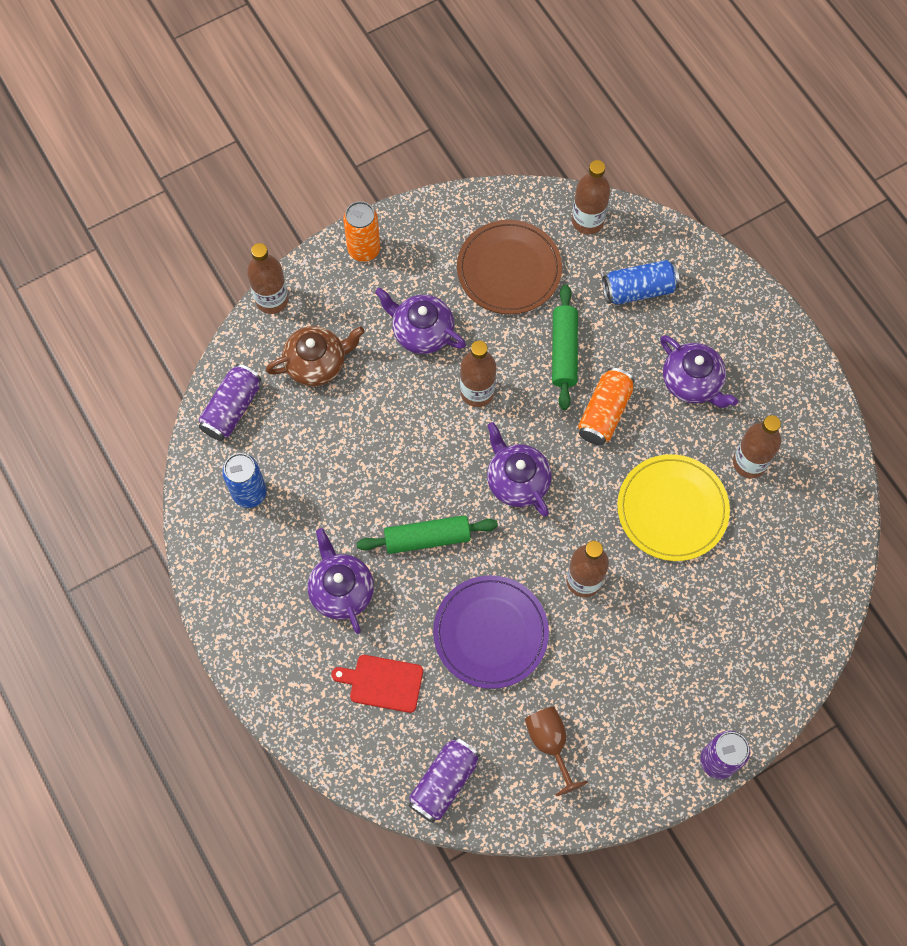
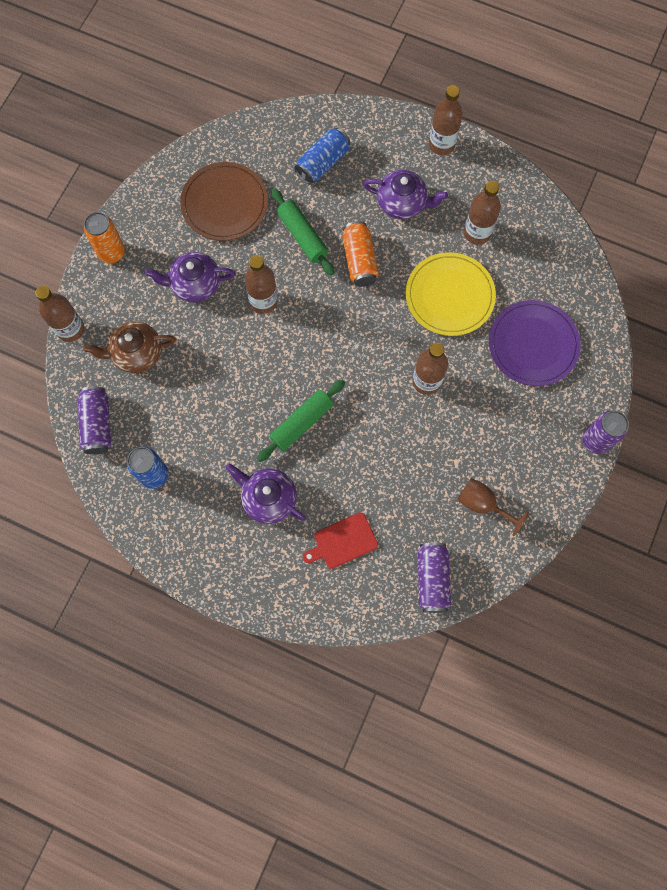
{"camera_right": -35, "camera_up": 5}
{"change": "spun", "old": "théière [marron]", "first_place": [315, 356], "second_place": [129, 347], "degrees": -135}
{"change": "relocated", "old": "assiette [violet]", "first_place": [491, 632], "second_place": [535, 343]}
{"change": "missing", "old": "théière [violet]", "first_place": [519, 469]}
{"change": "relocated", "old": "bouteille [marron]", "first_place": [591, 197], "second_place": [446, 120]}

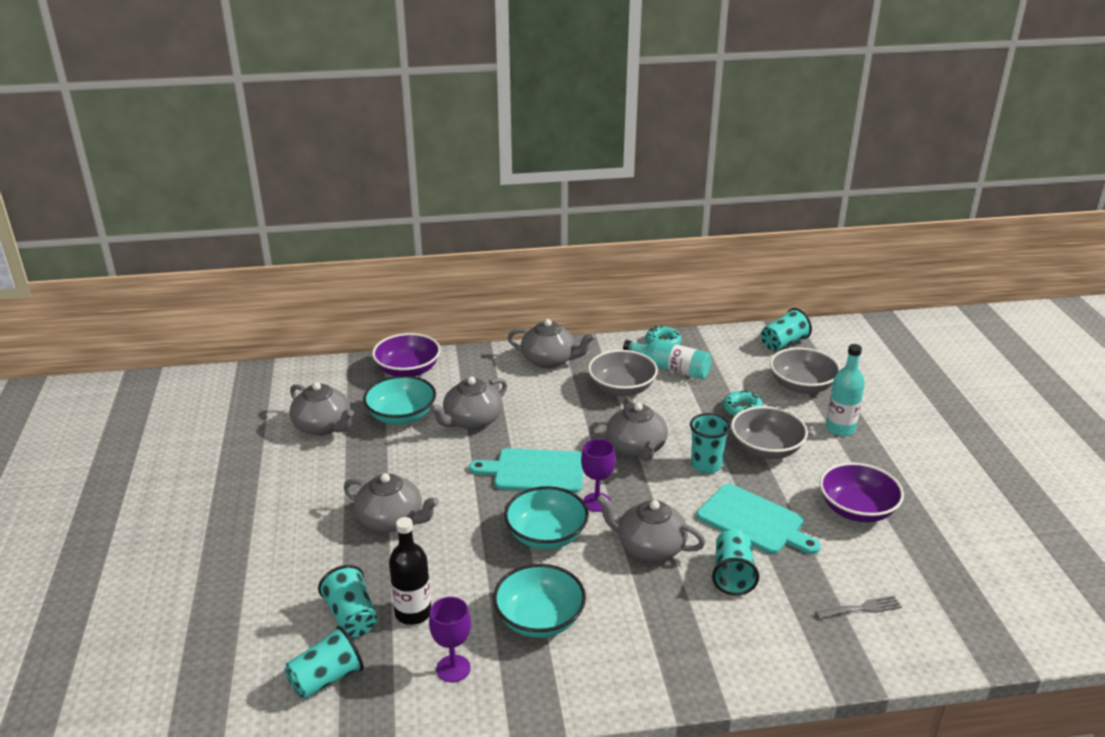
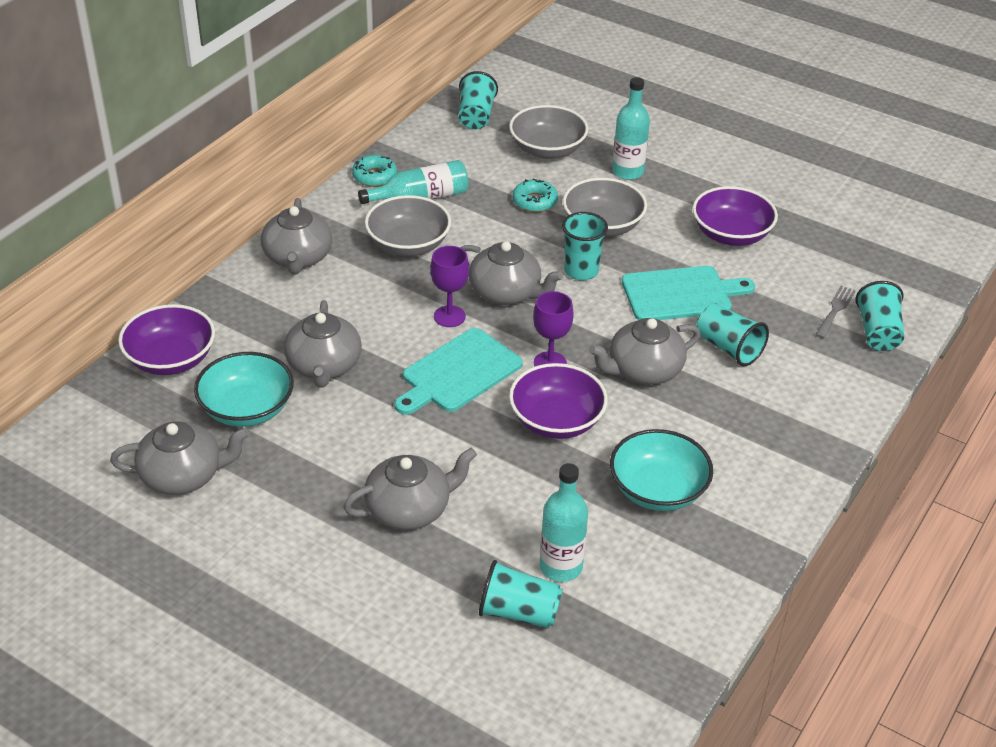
{"camera_right": -50, "camera_up": 10}
{"change": "relocated", "old": "gobelet [turquoise]", "first_place": [324, 662], "second_place": [880, 316]}
{"change": "colour", "old": "bouteille [noir]", "new": "bouteille [turquoise]", "first_place": [410, 571], "second_place": [564, 522]}
{"change": "relocated", "old": "verre à pied [violet]", "first_place": [450, 639], "second_place": [449, 286]}
{"change": "colour", "old": "bol [turquoise]", "new": "bol [violet]", "first_place": [546, 517], "second_place": [558, 401]}
{"change": "spun", "old": "théière [gris]", "first_place": [551, 343], "second_place": [296, 236], "degrees": 120}

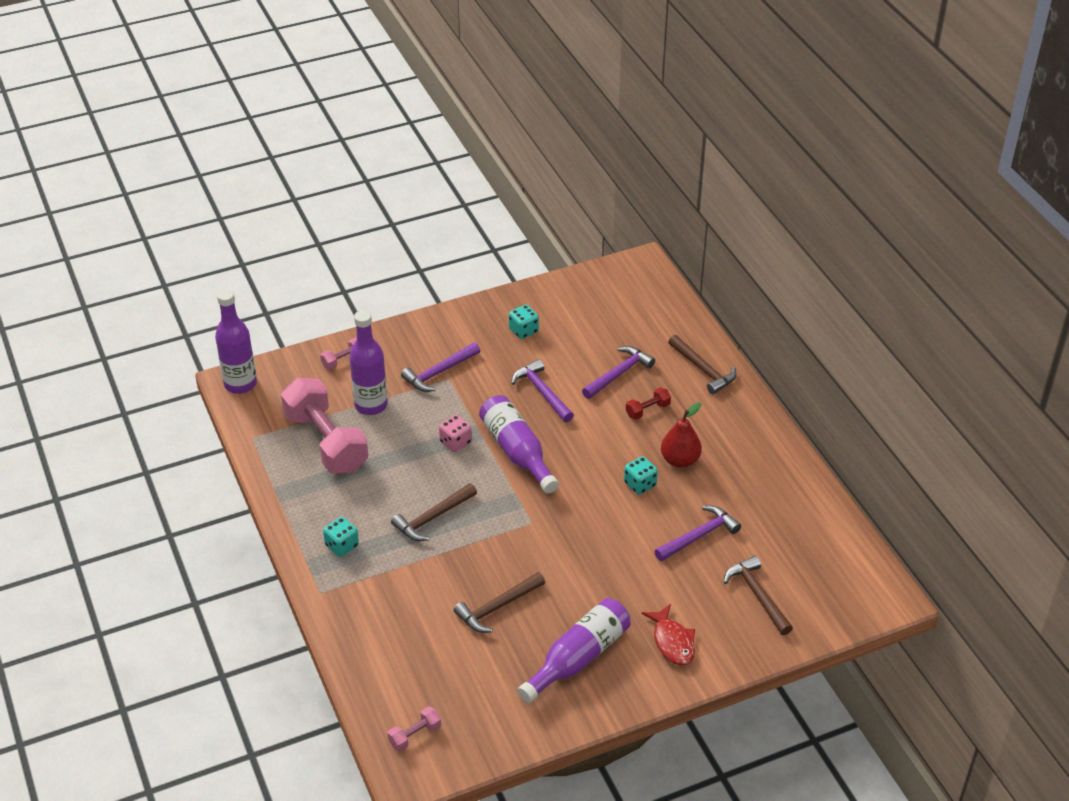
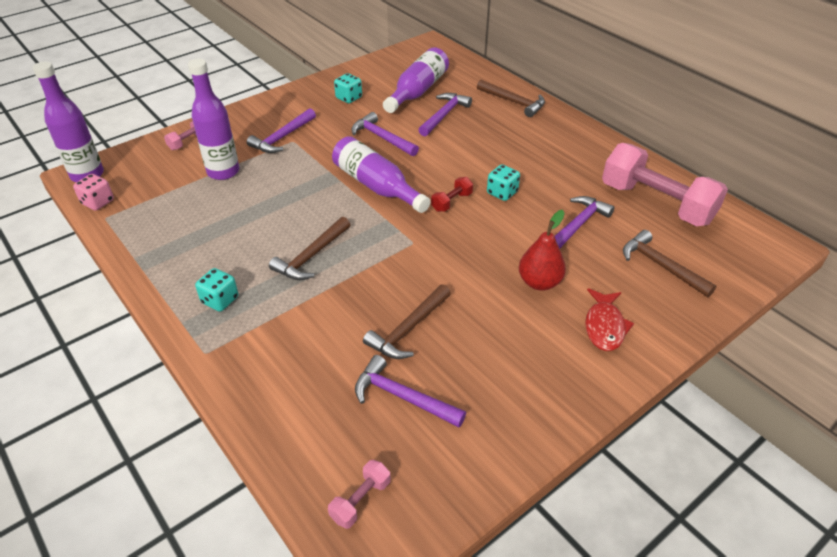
{"camera_right": -15, "camera_up": 0}
{"change": "relocated", "old": "haltère [rose]", "first_place": [324, 425], "second_place": [665, 184]}
{"change": "relocated", "old": "dé [rose]", "first_place": [455, 433], "second_place": [93, 192]}
{"change": "relocated", "old": "bouteille [violet]", "first_place": [573, 650], "second_place": [416, 80]}
{"change": "relocated", "old": "haltère [rouge]", "first_place": [648, 403], "second_place": [452, 194]}
{"change": "spun", "old": "poisson [rouge]", "first_place": [668, 635], "second_place": [609, 319], "degrees": 45}
{"change": "relocated", "old": "poire [rouge]", "first_place": [681, 435], "second_place": [542, 250]}
{"change": "appeared", "new": "marteau [violet]", "second_place": [410, 391]}

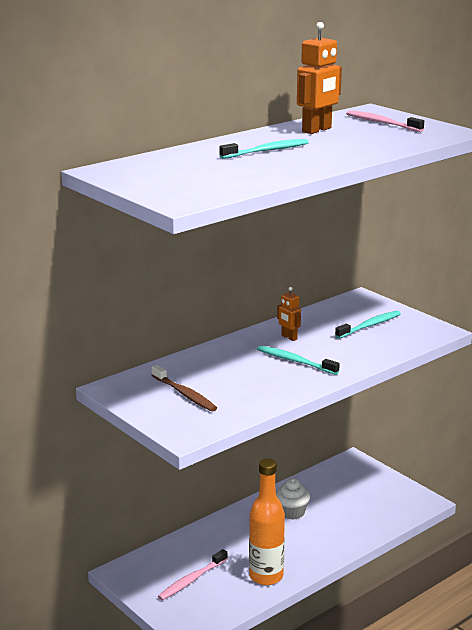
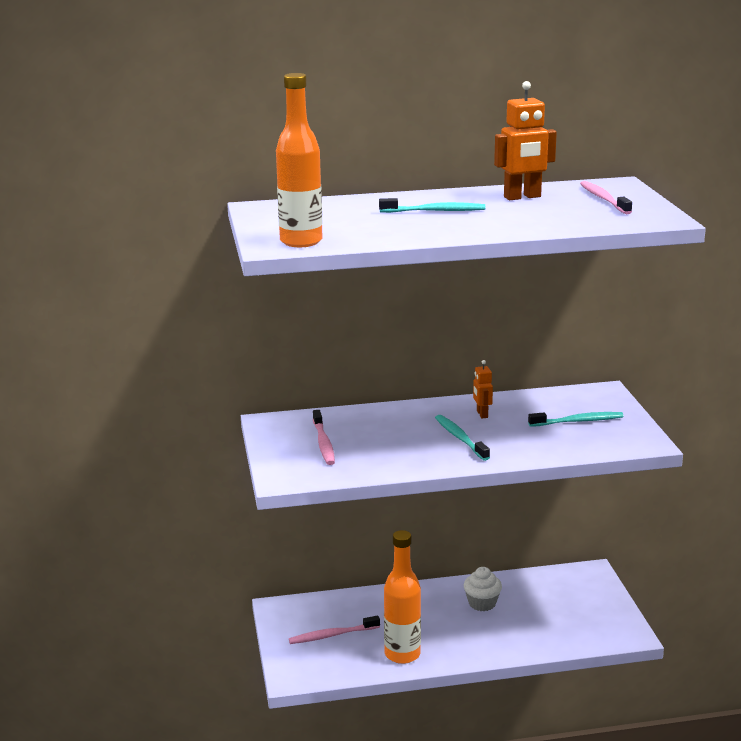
{"camera_right": 30, "camera_up": 0}
{"change": "colour", "old": "brosse à dents [marron]", "new": "brosse à dents [rose]", "first_place": [184, 388], "second_place": [324, 437]}
{"change": "appeared", "new": "bouteille [orange]", "second_place": [299, 160]}

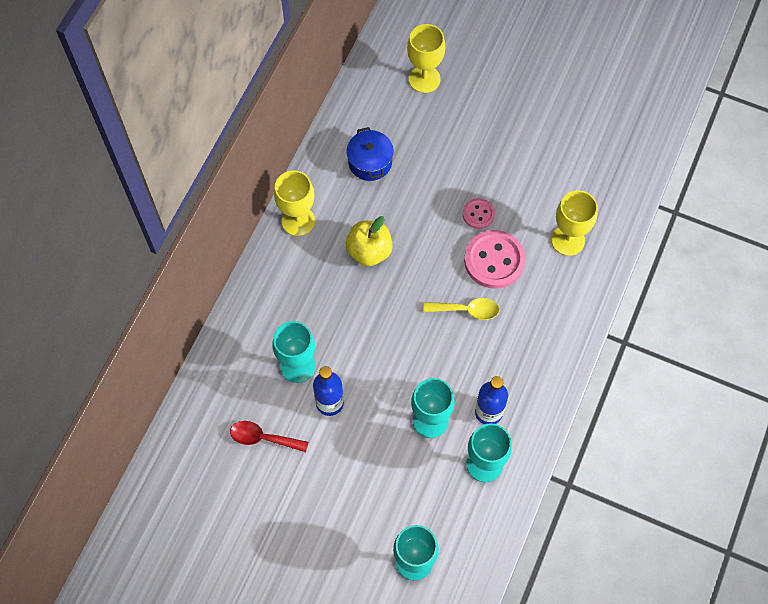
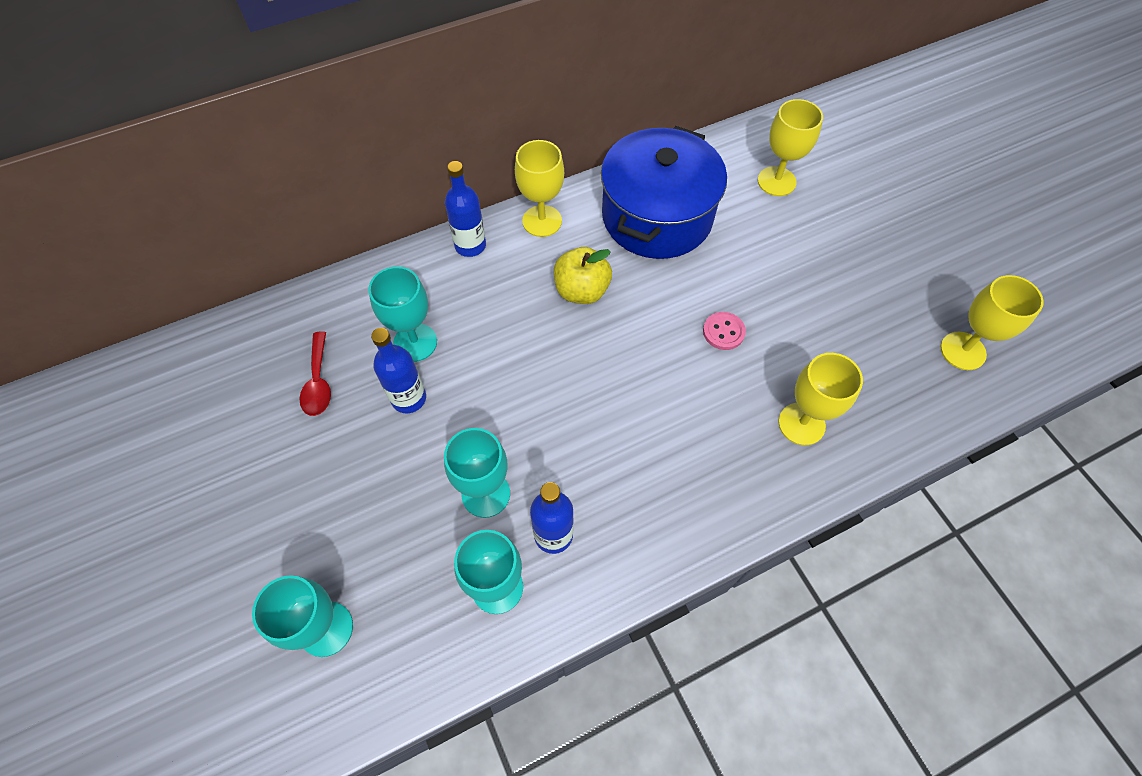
{"camera_right": 40, "camera_up": -5}
{"change": "spun", "old": "cuillère [rouge]", "first_place": [269, 436], "second_place": [315, 373], "degrees": -150}
{"change": "size", "old": "marmite [bleu]", "first_place": [370, 154], "second_place": [664, 192], "factor": 2.11}
{"change": "missing", "old": "cuillère [jaune]", "first_place": [461, 309]}
{"change": "missing", "old": "bouton [rose]", "first_place": [494, 259]}
{"change": "appeared", "new": "bouteille [bleu]", "second_place": [465, 209]}
{"change": "appeared", "new": "verre à pied [jaune]", "second_place": [992, 322]}

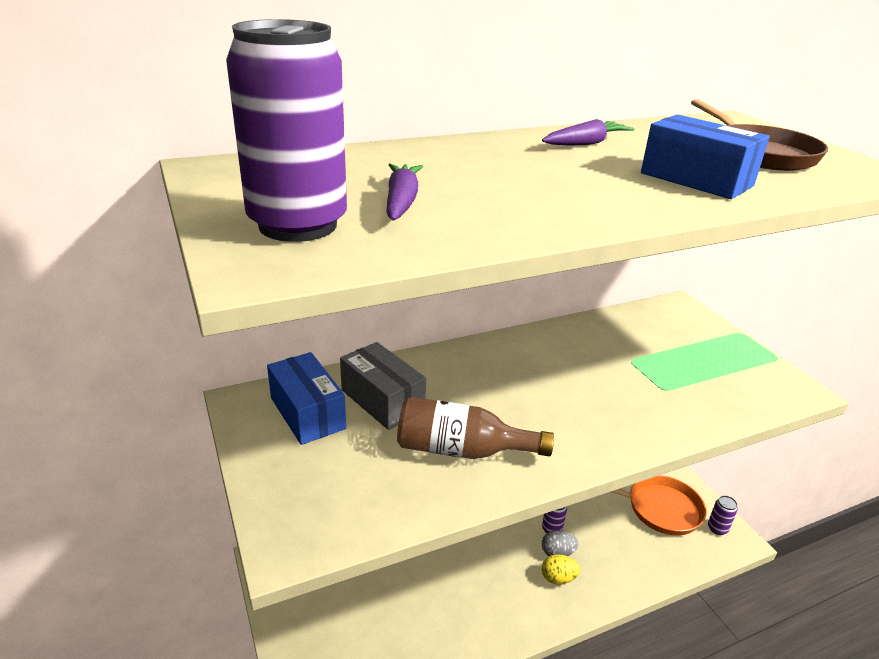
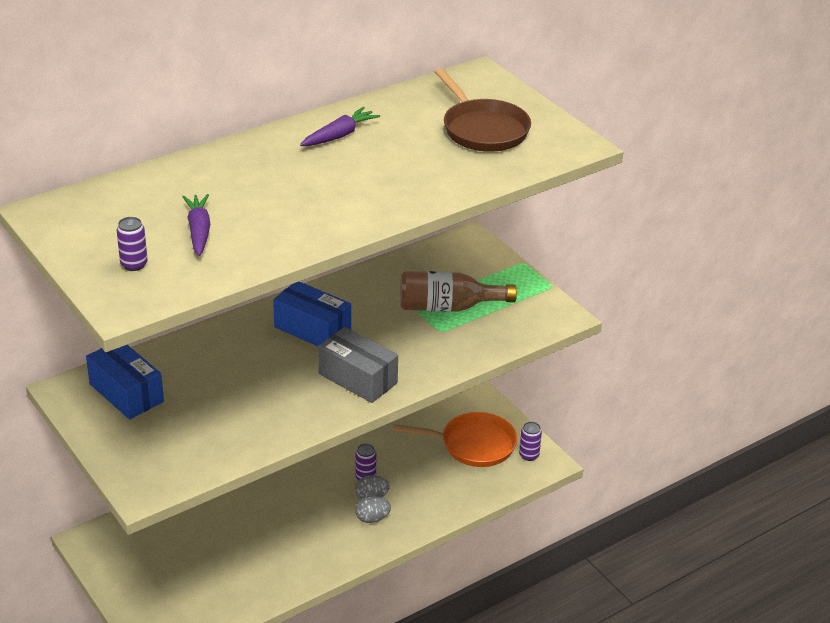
{"camera_right": -10, "camera_up": 5}
{"change": "size", "old": "canette [violet]", "first_place": [286, 130], "second_place": [132, 244], "factor": 0.41}
{"change": "relocated", "old": "boîte [gris]", "first_place": [383, 386], "second_place": [358, 365]}
{"change": "relocated", "old": "bouteille [marron]", "first_place": [475, 427], "second_place": [458, 291]}
{"change": "colour", "old": "œuf [jaune]", "new": "œuf [gris]", "first_place": [561, 569], "second_place": [373, 509]}
{"change": "relocated", "old": "boîte [bleu]", "first_place": [705, 156], "second_place": [312, 314]}

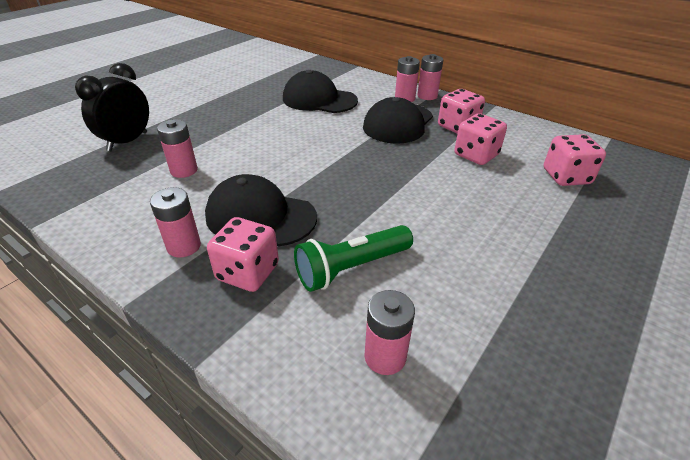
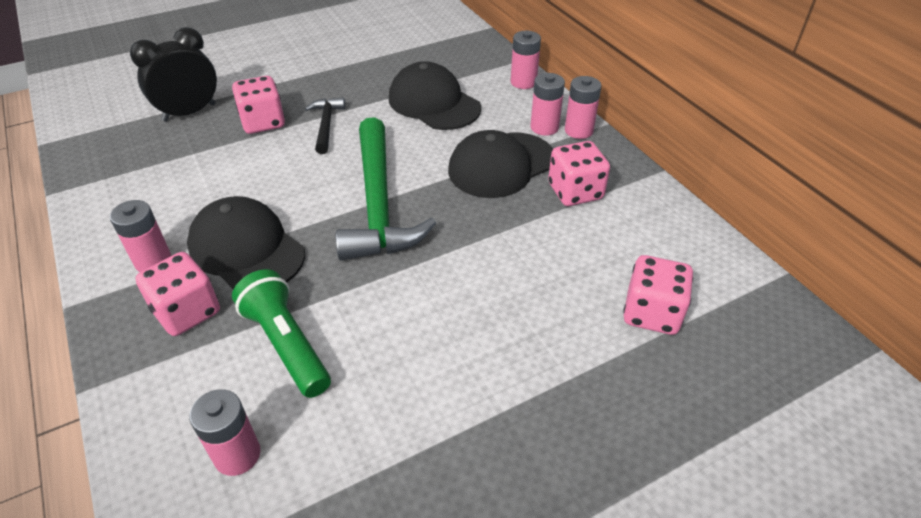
{"camera_right": 25, "camera_up": 5}
{"change": "relocated", "old": "pile [rose]", "first_place": [177, 148], "second_place": [526, 60]}
{"change": "spun", "old": "lampe de poche [vert]", "first_place": [353, 258], "second_place": [281, 333], "degrees": 60}
{"change": "relocated", "old": "dé [rose]", "first_place": [480, 139], "second_place": [258, 105]}
{"change": "appeared", "new": "marteau [noir]", "second_place": [325, 125]}
{"change": "appeared", "new": "marteau [vert]", "second_place": [386, 189]}

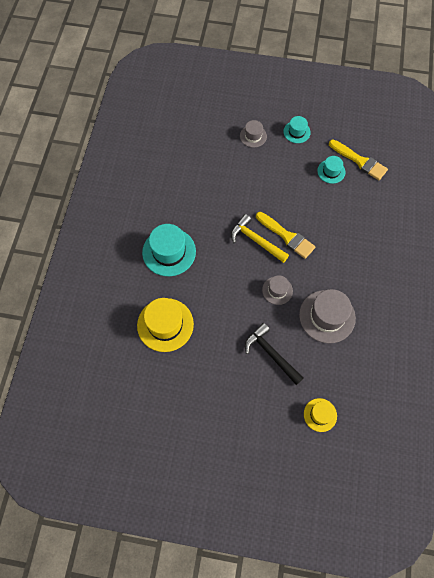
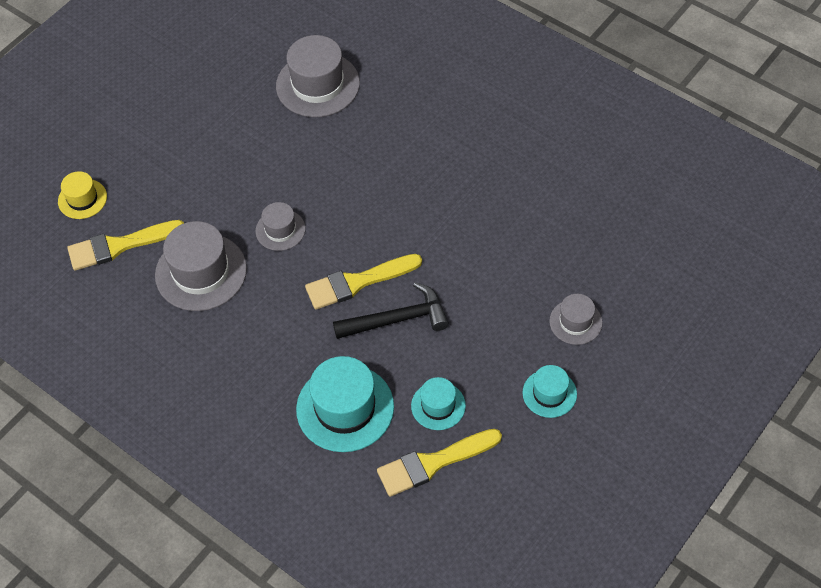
{"camera_right": 120, "camera_up": -10}
{"change": "colour", "old": "chapeau [jaune]", "new": "chapeau [gris]", "first_place": [165, 325], "second_place": [318, 76]}
{"change": "relocated", "old": "chapeau [turquoise]", "first_place": [169, 250], "second_place": [345, 404]}
{"change": "missing", "old": "marteau [jaune]", "first_place": [260, 238]}
{"change": "relocated", "old": "marteau [noir]", "first_place": [274, 354], "second_place": [391, 310]}
{"change": "appeared", "new": "pinceau [jaune]", "second_place": [125, 245]}

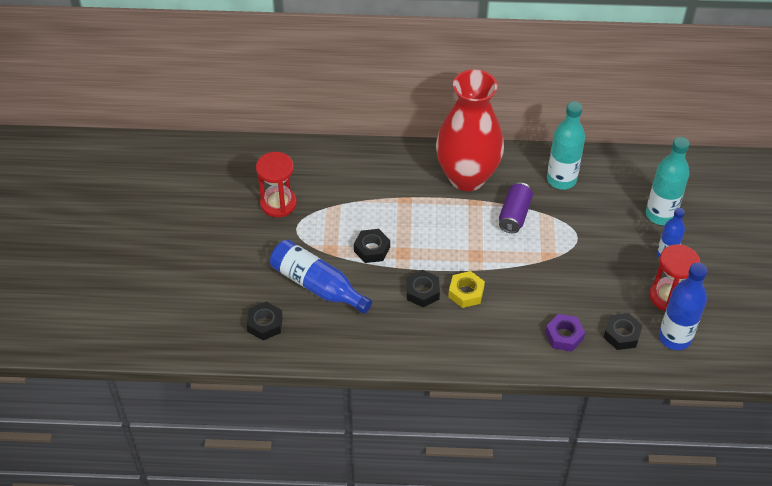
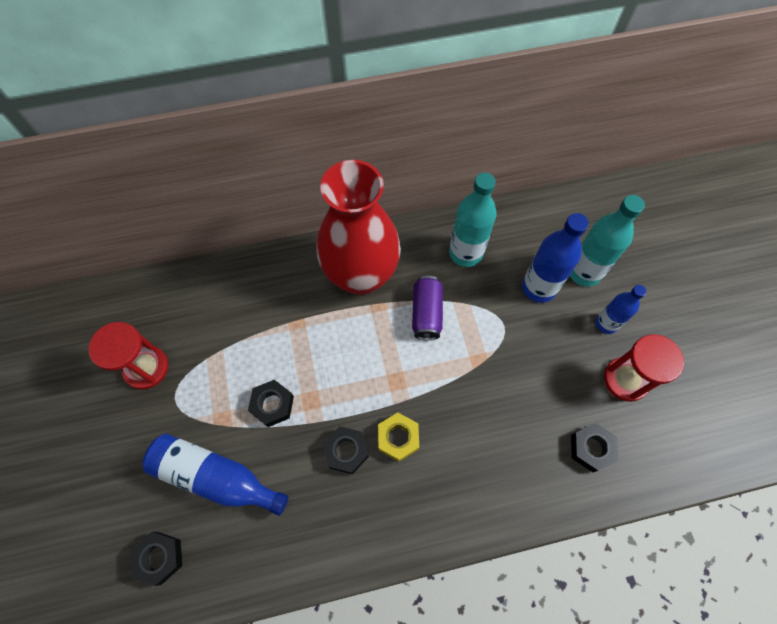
{"camera_right": -15, "camera_up": 15}
{"change": "missing", "old": "écrou [violet]", "first_place": [565, 333]}
{"change": "relocated", "old": "bouteille [bleu]", "first_place": [683, 306], "second_place": [555, 258]}

